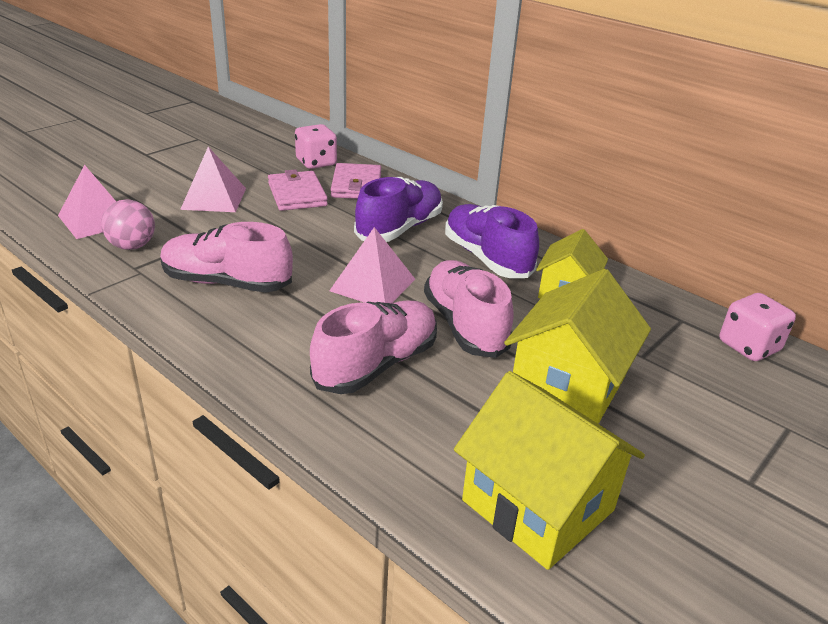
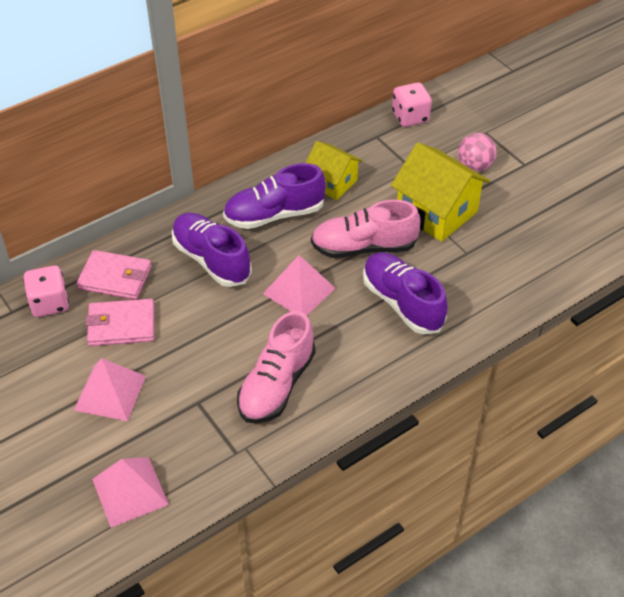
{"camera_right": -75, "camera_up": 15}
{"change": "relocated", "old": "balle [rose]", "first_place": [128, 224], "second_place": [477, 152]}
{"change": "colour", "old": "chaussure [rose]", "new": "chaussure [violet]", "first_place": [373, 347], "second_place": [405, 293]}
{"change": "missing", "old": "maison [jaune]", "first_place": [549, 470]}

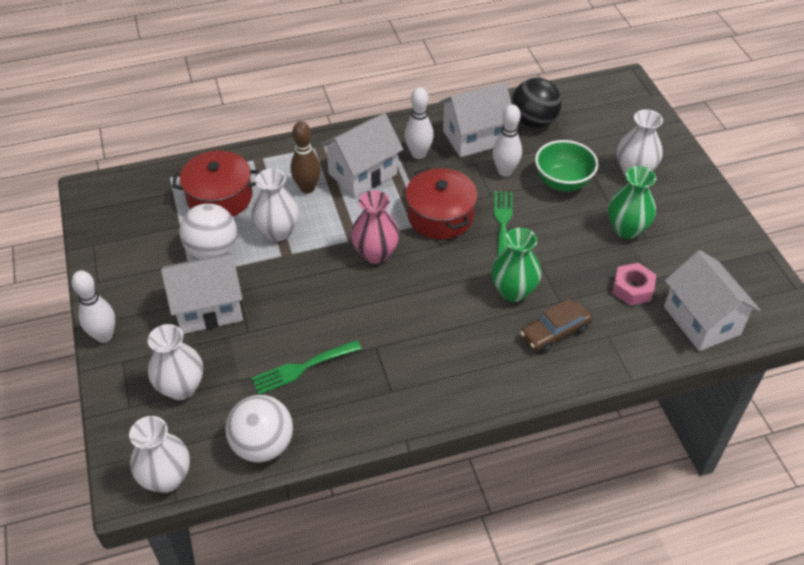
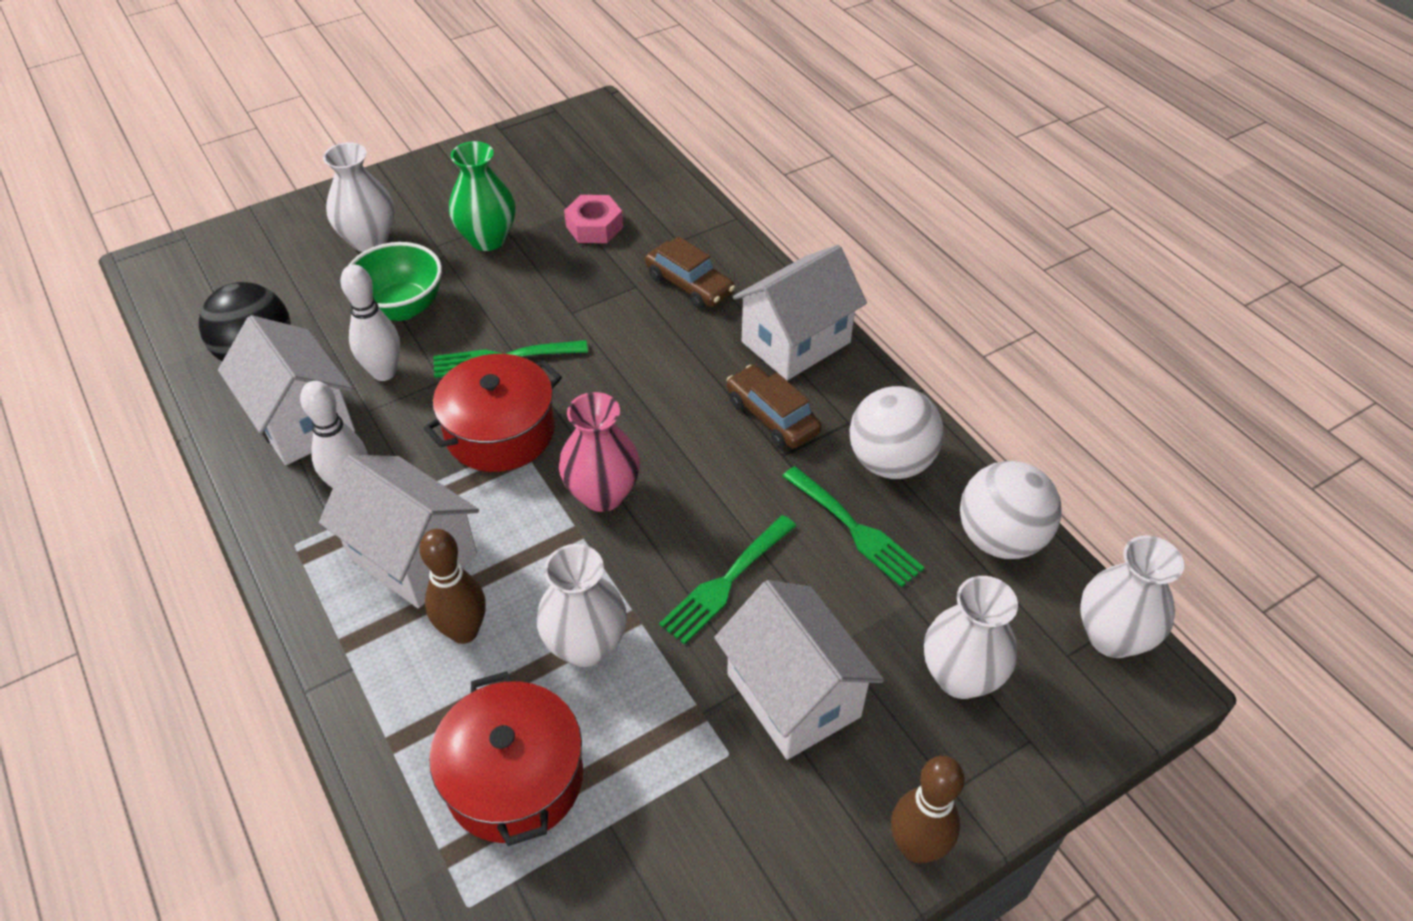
{"camera_right": -105, "camera_up": 0}
{"change": "colour", "old": "quille [blanc]", "new": "quille [marron]", "first_place": [93, 306], "second_place": [928, 809]}
{"change": "relocated", "old": "balle [blanc]", "first_place": [208, 231], "second_place": [896, 432]}
{"change": "missing", "old": "vase [vert]", "first_place": [516, 265]}
{"change": "relocated", "old": "maison [blanc]", "first_place": [712, 300], "second_place": [800, 312]}
{"change": "appeared", "new": "fourchette [vert]", "second_place": [727, 580]}
{"change": "appeared", "new": "voiture [marron]", "second_place": [774, 406]}

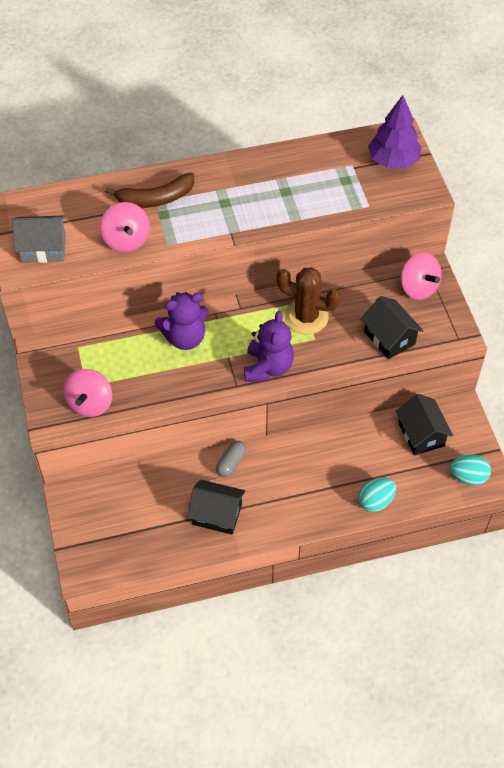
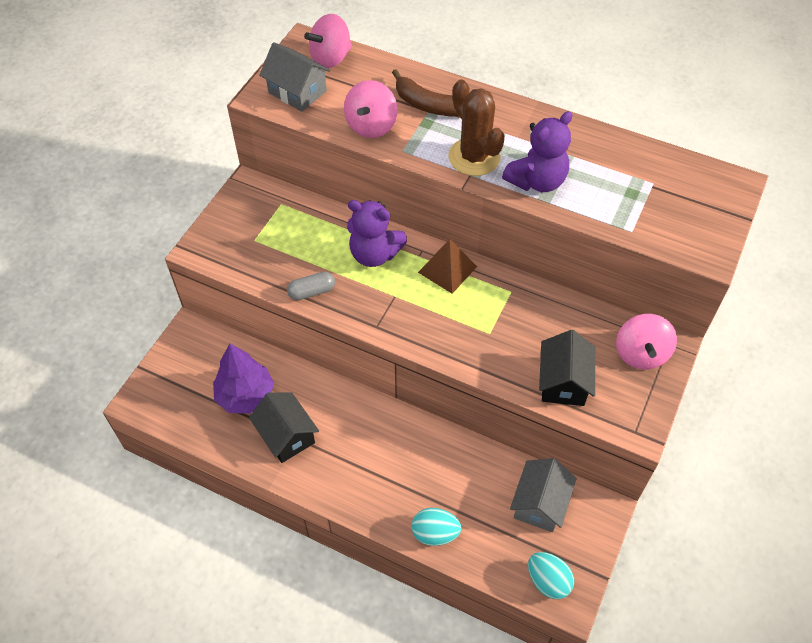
{"camera_right": 40, "camera_up": 0}
{"change": "relocated", "old": "toupie [rose]", "first_place": [87, 393], "second_place": [328, 41]}
{"change": "relocated", "old": "gélule [gris]", "first_place": [231, 459], "second_place": [311, 286]}
{"change": "relocated", "old": "ours en peluche [violet]", "first_place": [269, 346], "second_place": [537, 151]}
{"change": "relocated", "old": "cactus [marron]", "first_place": [308, 300], "second_place": [476, 128]}
{"change": "relocated", "old": "arbre [violet]", "first_place": [395, 131], "second_place": [243, 378]}
{"change": "colour", "old": "maison [noir]", "new": "maison [gris]", "first_place": [424, 424], "second_place": [543, 495]}
{"change": "appeared", "new": "pyramide [marron]", "second_place": [447, 266]}

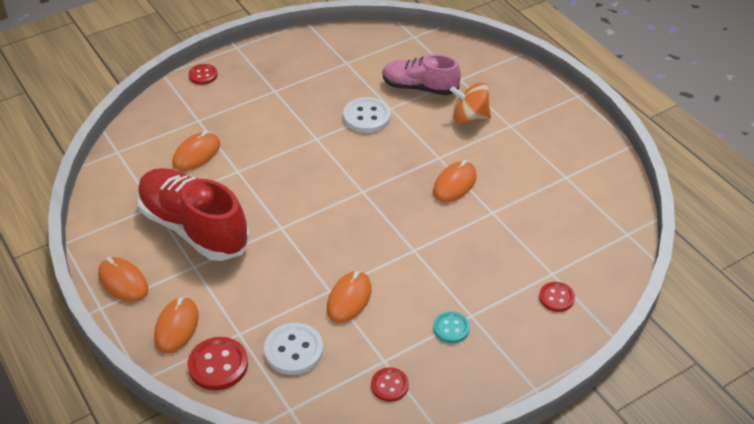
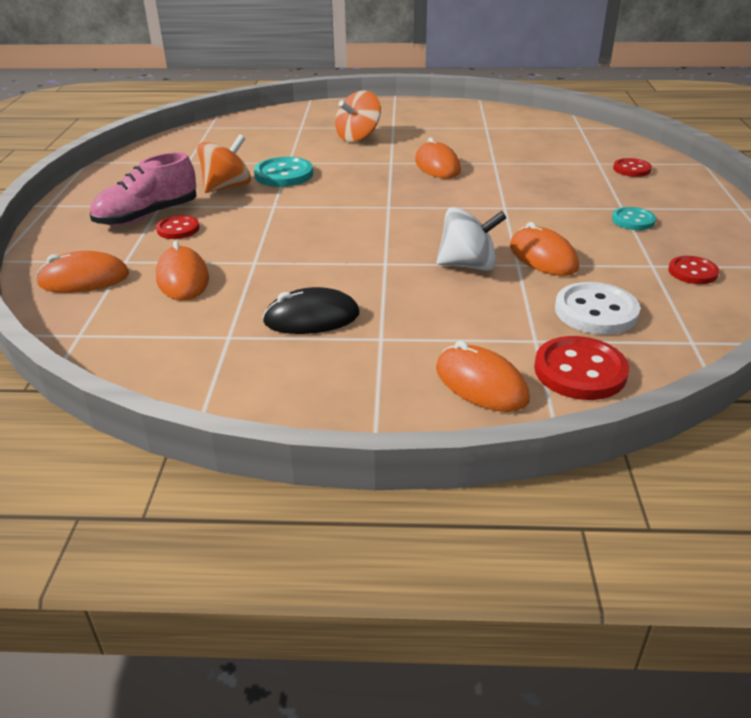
{"camera_right": -55, "camera_up": -10}
{"change": "relocated", "old": "souris [orange]", "first_place": [123, 279], "second_place": [82, 272]}
{"change": "exchanged", "old": "chaussure [rouge]", "new": "souris [noir]", "first_place": [193, 214], "second_place": [311, 310]}
{"change": "relocated", "old": "bouton [rouge]", "first_place": [203, 74], "second_place": [177, 227]}
{"change": "colour", "old": "bouton [blanc]", "new": "bouton [turquoise]", "first_place": [367, 115], "second_place": [283, 172]}
{"change": "relocated", "old": "chaussure [rose]", "first_place": [422, 74], "second_place": [143, 189]}
{"change": "appeared", "new": "toupie [orange]", "second_place": [224, 163]}
{"change": "appeared", "new": "toupie [blanc]", "second_place": [471, 239]}

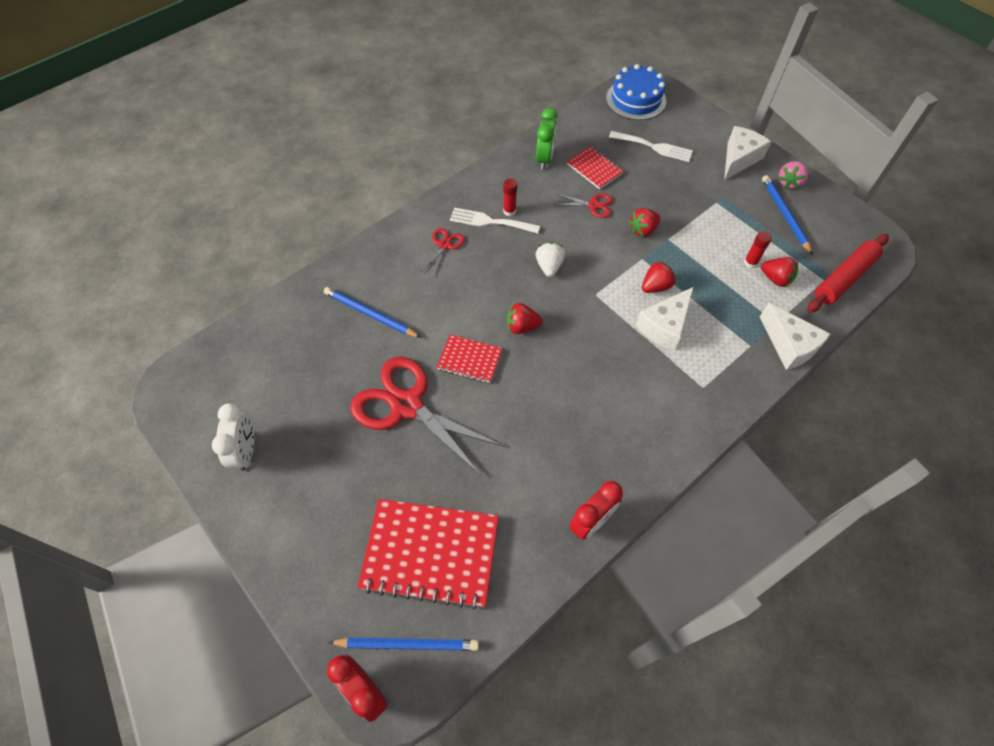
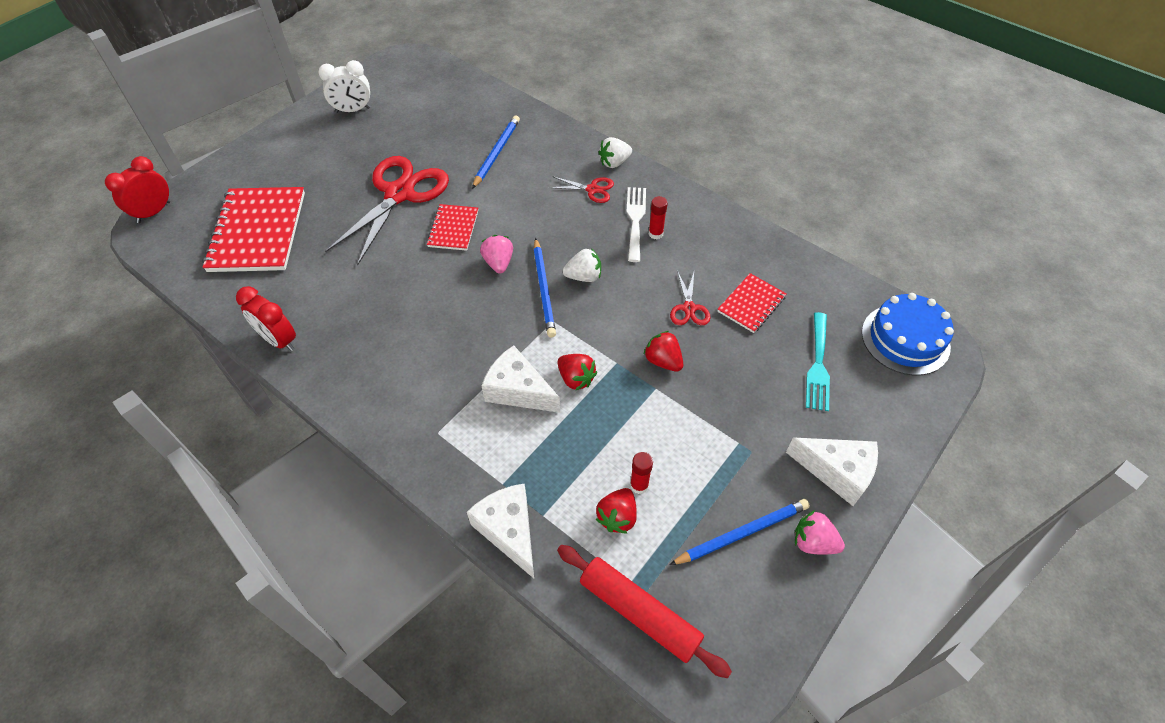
{"camera_right": 80, "camera_up": -5}
{"change": "relocated", "old": "crayon [bleu]", "first_place": [403, 644], "second_place": [544, 287]}
{"change": "colour", "old": "fraise [rouge]", "new": "fraise [rose]", "first_place": [524, 318], "second_place": [496, 254]}
{"change": "missing", "old": "réveil [vert]", "first_place": [547, 139]}
{"change": "colour", "old": "fourchette [blanc]", "new": "fourchette [turquoise]", "first_place": [651, 146], "second_place": [818, 361]}
{"change": "spun", "old": "fromage [blanc]", "first_place": [795, 336], "second_place": [500, 530], "degrees": 105}
{"change": "appeared", "new": "fraise [blanc]", "second_place": [615, 152]}

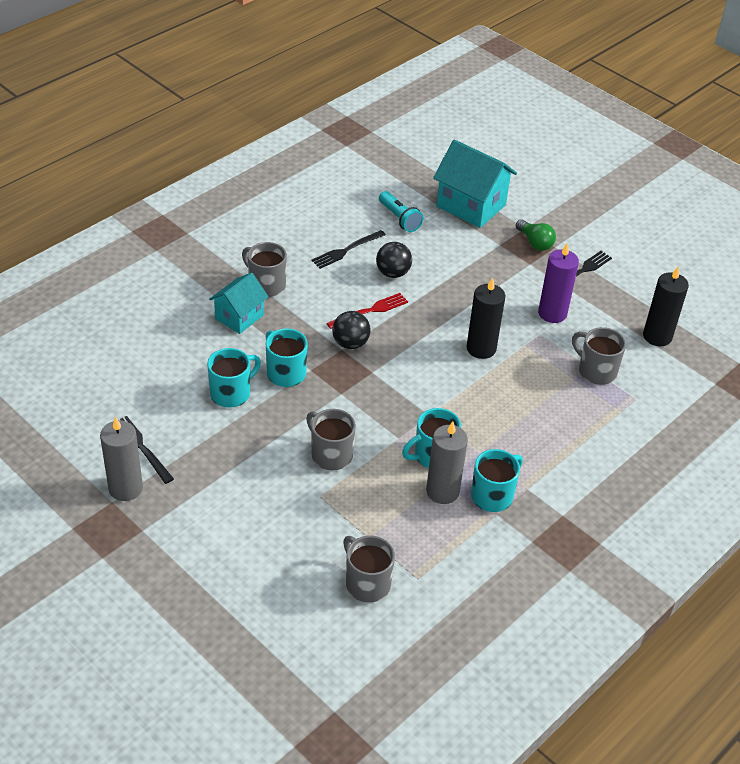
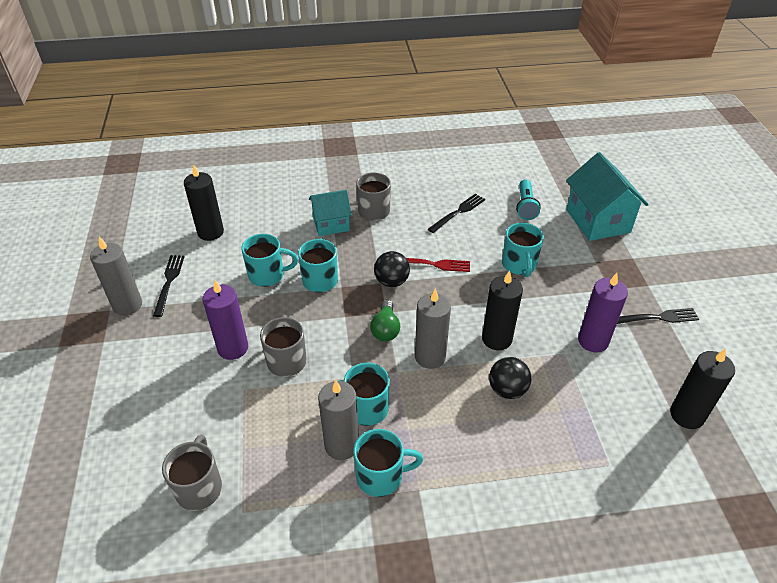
{"camera_right": 40, "camera_up": 0}
{"change": "spun", "old": "fourchette [noir]", "first_place": [349, 249], "second_place": [456, 213], "degrees": 135}
{"change": "relocated", "old": "balle [noir]", "first_place": [394, 260], "second_place": [510, 378]}
{"change": "relocated", "old": "ampoule [vert]", "first_place": [536, 235], "second_place": [385, 320]}
{"change": "missing", "old": "tasse [gris]", "first_place": [599, 356]}
{"change": "appeared", "new": "bougie [noir]", "second_place": [204, 202]}
{"change": "appeared", "new": "bougie [violet]", "second_place": [225, 320]}
{"change": "appeared", "new": "bougie [gris]", "second_place": [433, 329]}
{"change": "appeared", "new": "tasse [turquoise]", "second_place": [523, 250]}

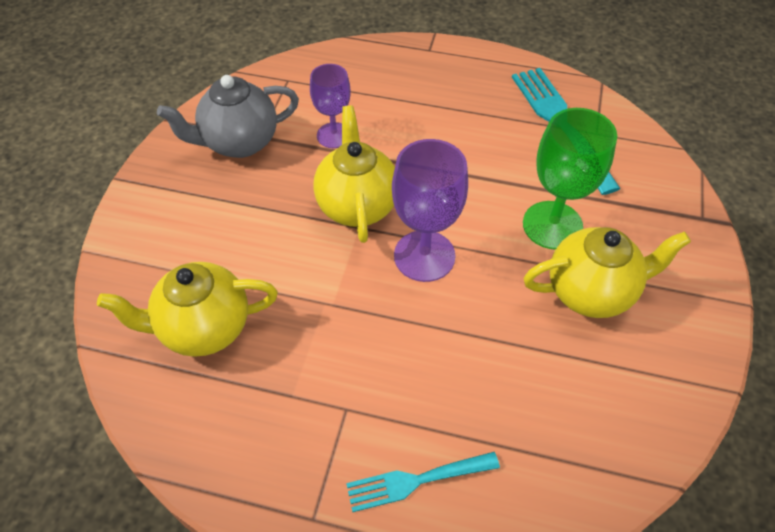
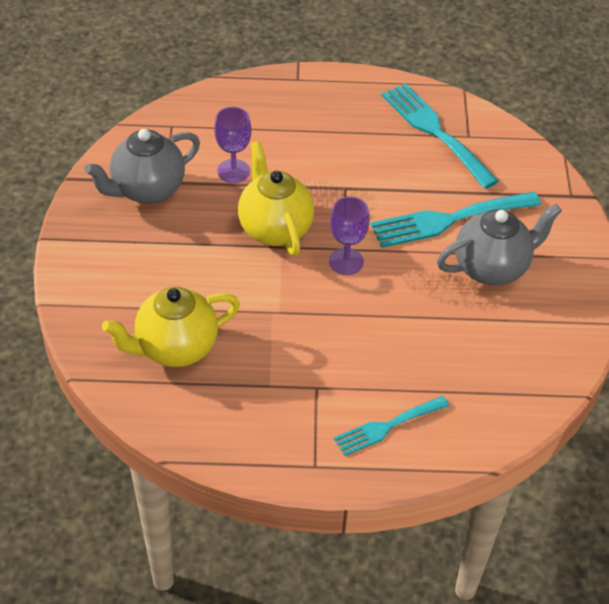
{"camera_right": -15, "camera_up": -5}
{"change": "size", "old": "verre à pied [violet]", "first_place": [430, 210], "second_place": [349, 235], "factor": 0.64}
{"change": "exchanged", "old": "verre à pied [vert]", "new": "fourchette [turquoise]", "first_place": [570, 178], "second_place": [456, 220]}
{"change": "colour", "old": "théière [jaune]", "new": "théière [gris]", "first_place": [607, 272], "second_place": [499, 244]}

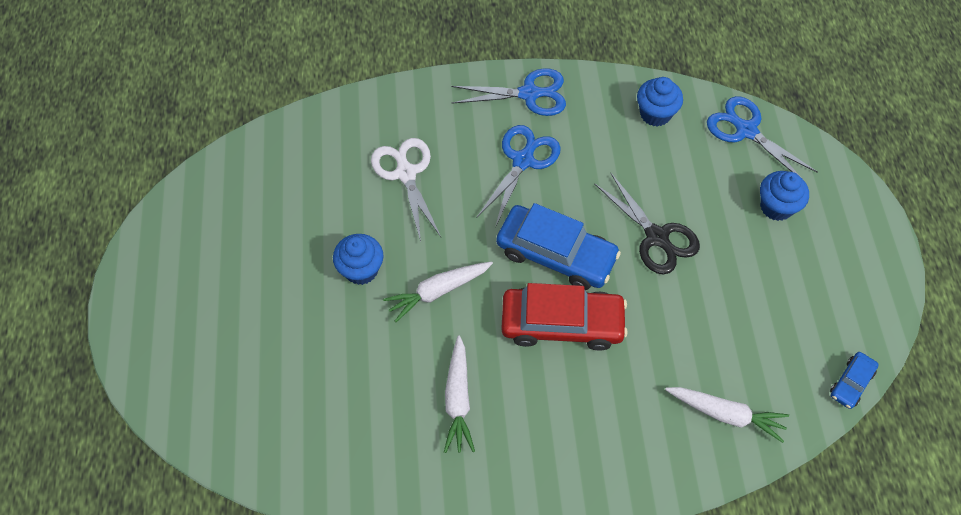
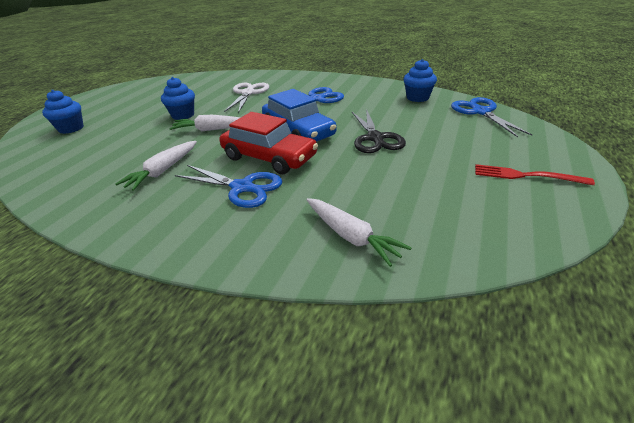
{"camera_right": 30, "camera_up": -25}
{"change": "relocated", "old": "ciseaux [bleu]", "first_place": [508, 92], "second_place": [229, 186]}
{"change": "relocated", "old": "muffin [bleu]", "first_place": [784, 196], "second_place": [63, 112]}
{"change": "missing", "old": "voiture [bleu]", "first_place": [854, 380]}
{"change": "appeared", "new": "fourchette [rouge]", "second_place": [535, 174]}

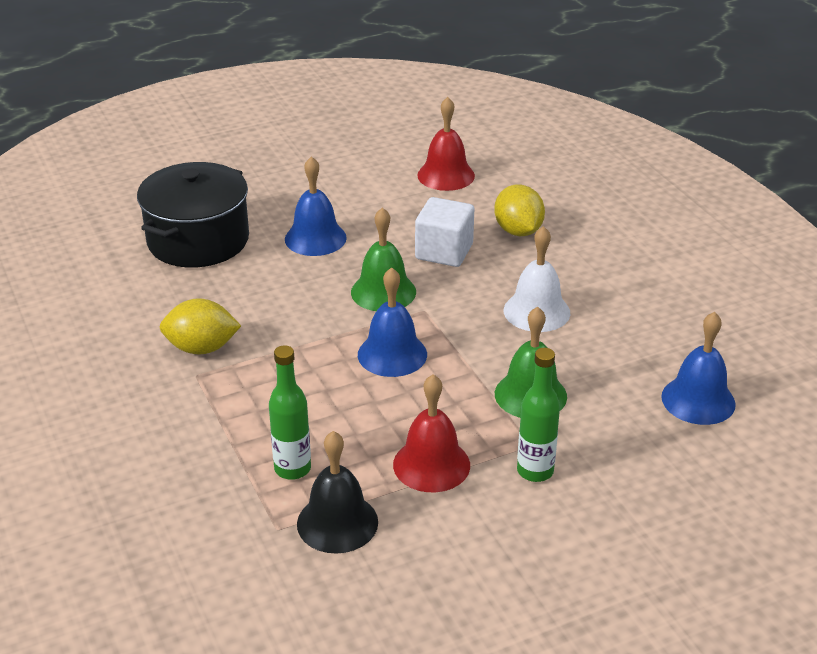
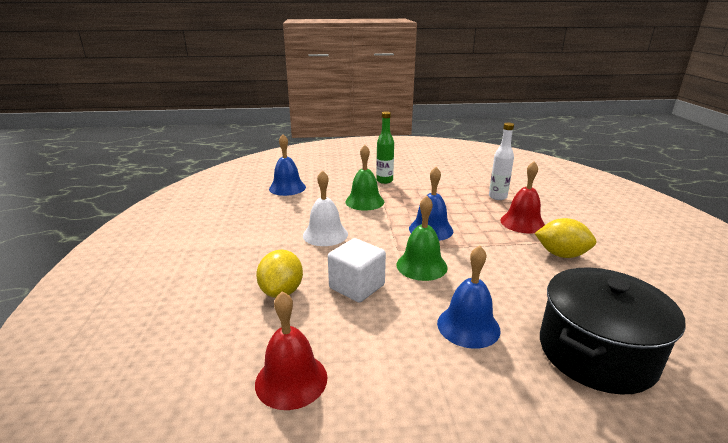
{"camera_right": -160, "camera_up": -10}
{"change": "colour", "old": "bouteille [vert]", "new": "bouteille [blanc]", "first_place": [290, 412], "second_place": [501, 161]}
{"change": "missing", "old": "cloche [noir]", "first_place": [337, 492]}
{"change": "relocated", "old": "cloche [rouge]", "first_place": [431, 433], "second_place": [522, 197]}

